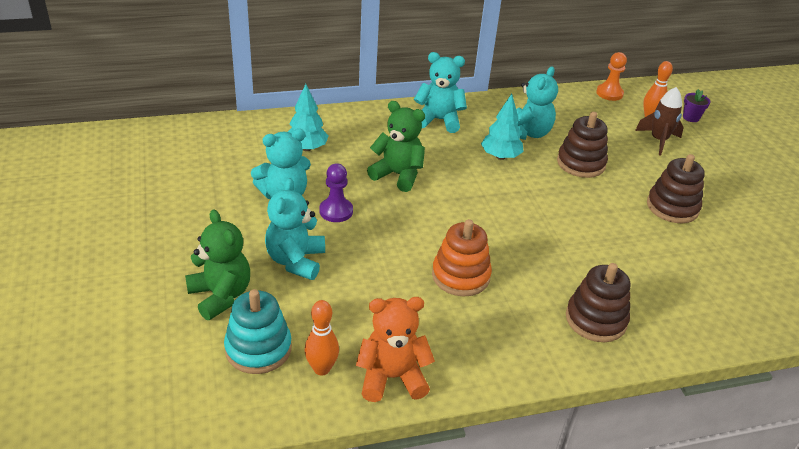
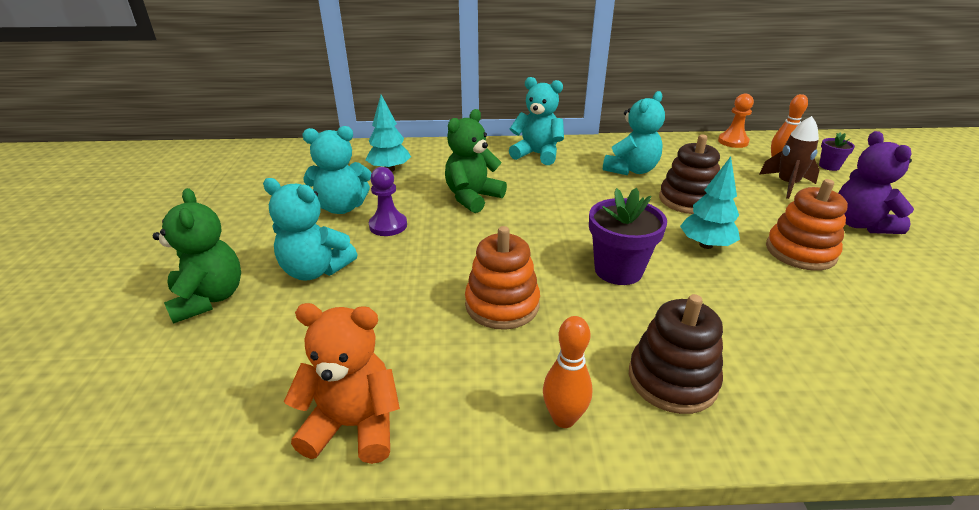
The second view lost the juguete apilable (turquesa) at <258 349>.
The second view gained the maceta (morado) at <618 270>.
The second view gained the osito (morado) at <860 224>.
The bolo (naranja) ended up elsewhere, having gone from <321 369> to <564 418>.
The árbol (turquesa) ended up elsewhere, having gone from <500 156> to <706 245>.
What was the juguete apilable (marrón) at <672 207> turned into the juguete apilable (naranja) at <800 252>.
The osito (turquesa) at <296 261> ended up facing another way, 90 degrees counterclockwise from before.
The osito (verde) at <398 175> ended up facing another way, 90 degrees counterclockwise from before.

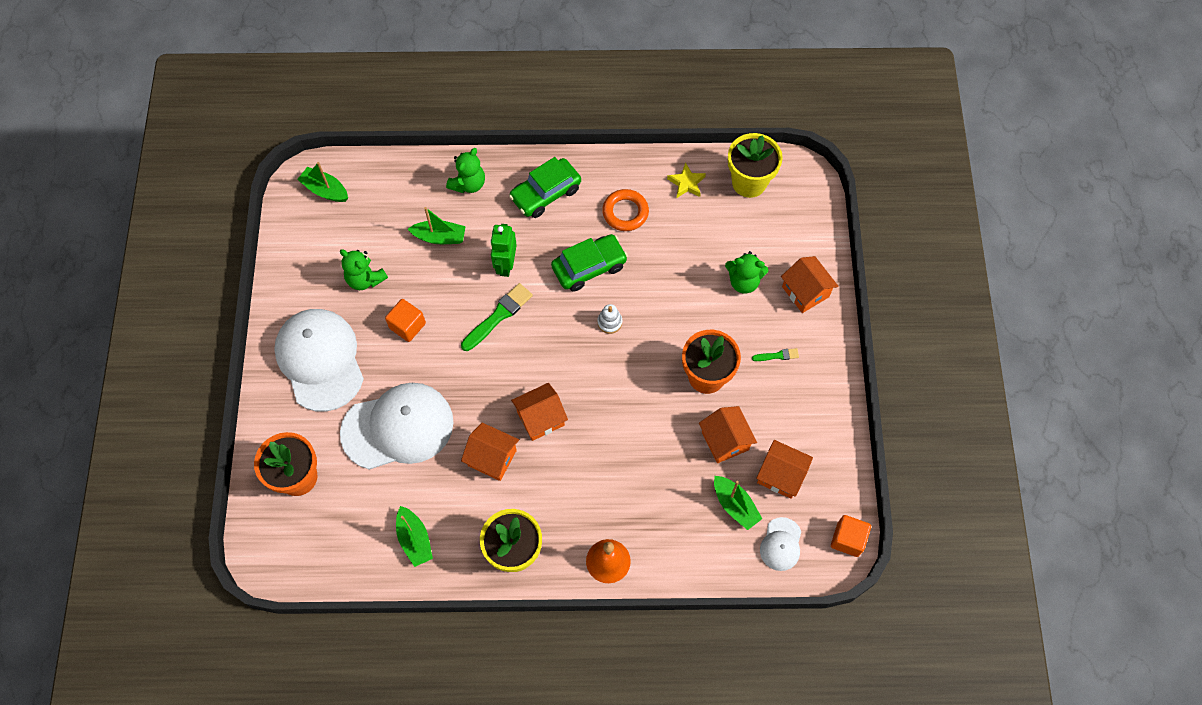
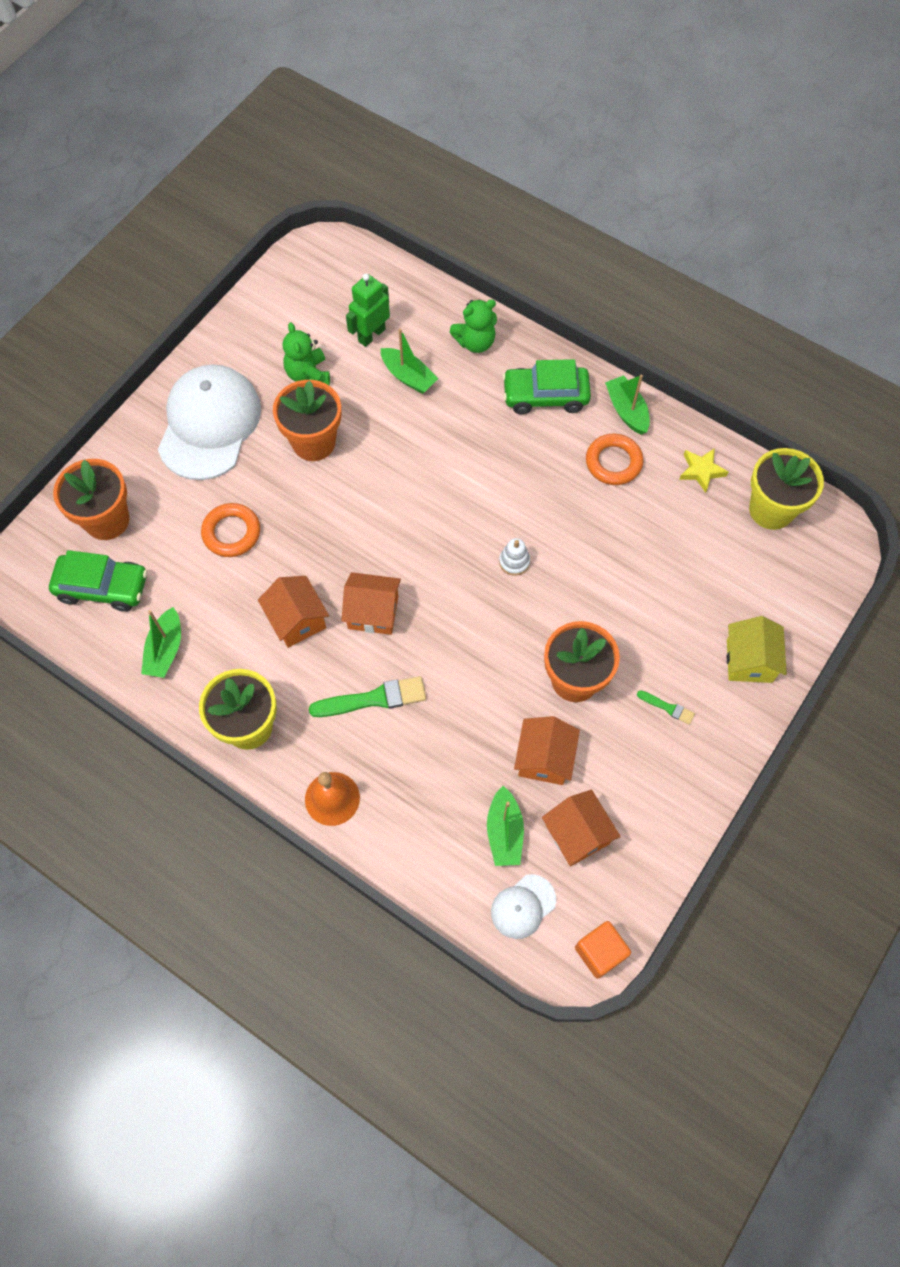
The second view lost the osito (verde) at <743 281>.
The barco (verde) ended up elsewhere, having gone from <325 190> to <626 410>.
The pincel (verde) ended up elsewhere, having gone from <498 316> to <373 699>.
The robot (verde) ended up elsewhere, having gone from <506 265> to <371 335>.
The coche (verde) ended up elsewhere, having gone from <589 267> to <103 587>.
Where the gorra (blanco) stood at <398 427>, the anillo (naranja) came to stand at <231 533>.
Where the cubo (naranja) stood at <407 326>, the maceta (naranja) came to stand at <314 442>.
What was the casa (naranja) at <805 292> turned into the casa (amarillo) at <749 660>.

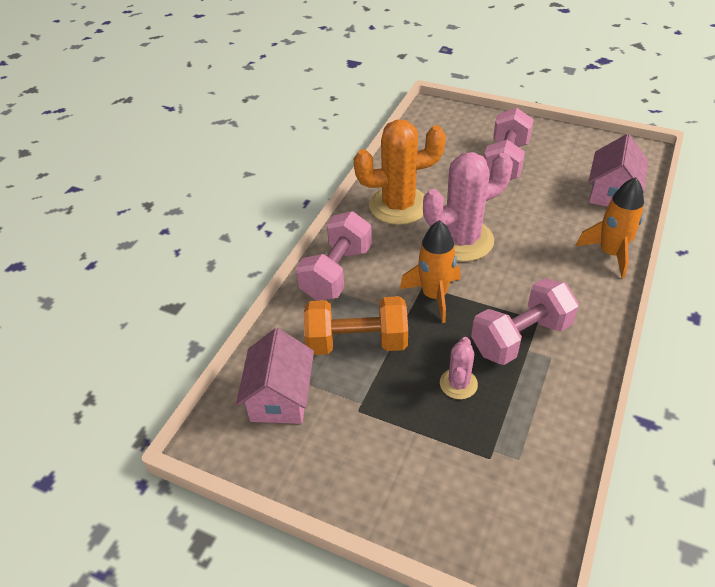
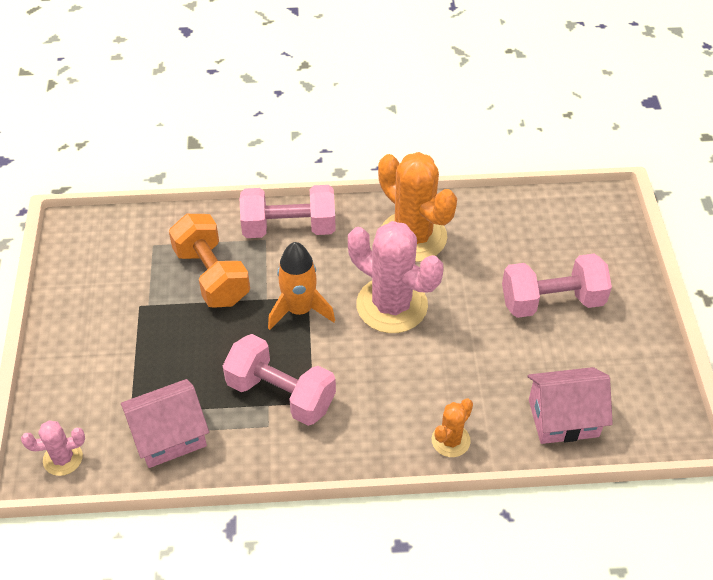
The casa (rosa) ended up elsewhere, having gone from <280 397> to <169 436>.
The cactus (rosa) ended up elsewhere, having gone from <458 384> to <63 458>.
Where the cohete (naranja) stood at <610 253>, the cactus (naranja) came to stand at <450 440>.

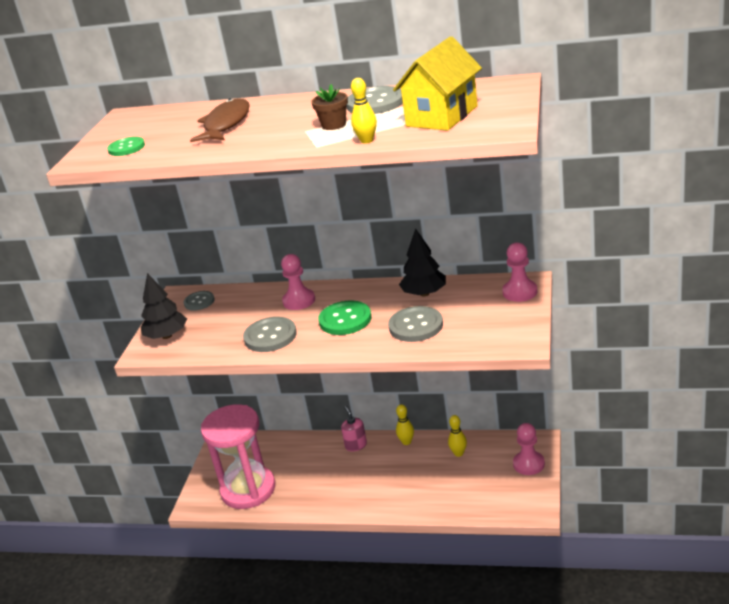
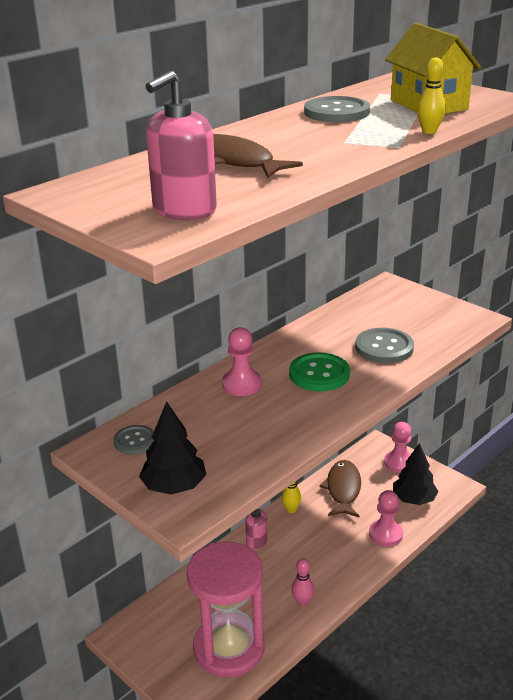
The second view lost the botón (gris) at <270 336>.
The second view lost the maceta (marrón) at <334 125>.
The second view gained the bolo (rosa) at <302 602>.
The árbol (negro) ended up elsewhere, having gone from <424 293> to <413 499>.
The peón (rosa) ended up elsewhere, having gone from <520 292> to <385 534>.
Where the botón (verde) stood at <126 148>, the dispensador de jabón (rosa) came to stand at <184 210>.
Where the bolo (amarillo) stood at <458 453>, the pez (marrón) came to stand at <343 489>.

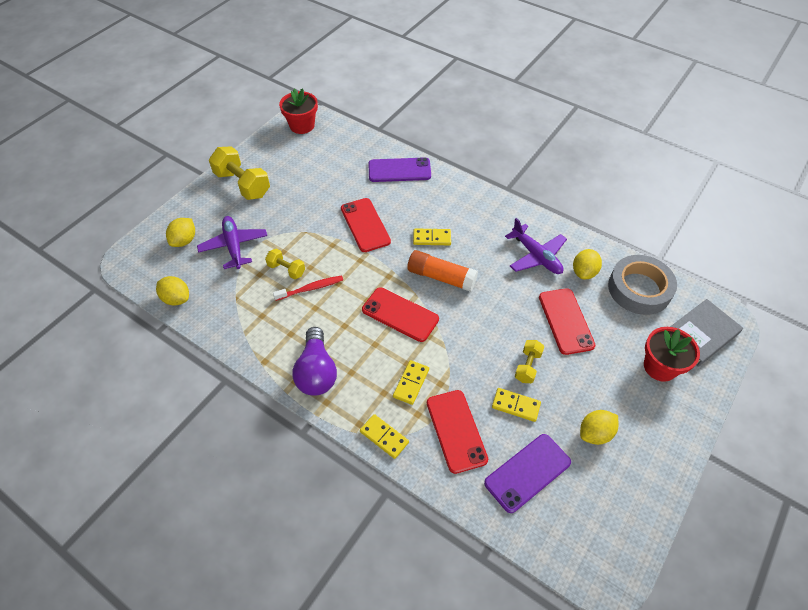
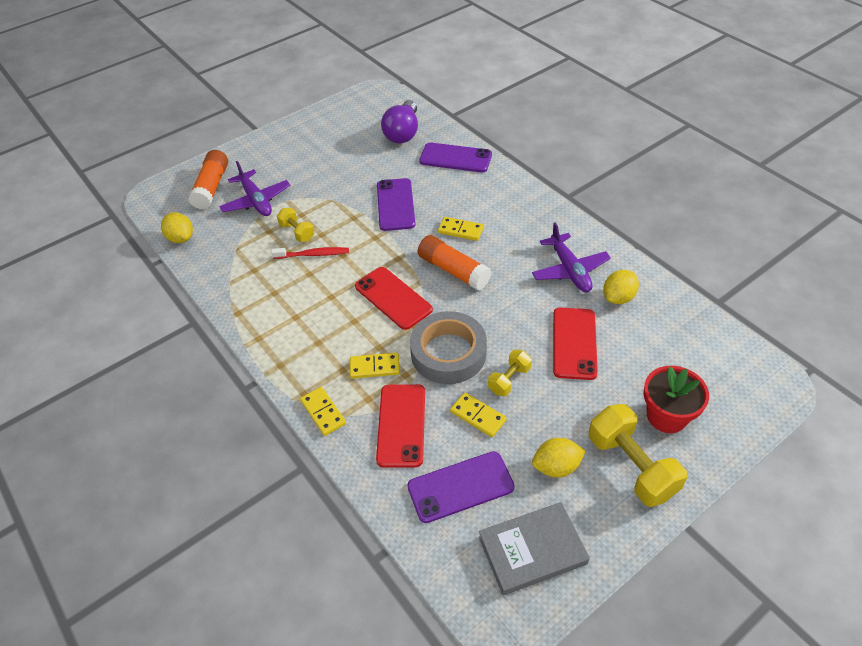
The second view lost the maceta (rojo) at <302 125>.
The mancuerna (amarillo) ended up elsewhere, having gone from <242 184> to <631 466>.
The bombilla (morado) ended up elsewhere, having gone from <316 372> to <403 133>.
The cinta adhesiva (gris) ended up elsewhere, having gone from <639 289> to <448 353>.
The libro (gris) ended up elsewhere, having gone from <700 334> to <532 550>.
Where the limón (amarillo) stood at <184 240>, the barra de pegamento (naranja) came to stand at <212 187>.
What was the móvil (rojo) at <365 225> turned into the móvil (morado) at <395 205>.
The avión (morado) at <234 246> ended up facing another way, 150 degrees clockwise from before.
The ficha de dominó (amarillo) at <411 383> ended up facing another way, 45 degrees clockwise from before.

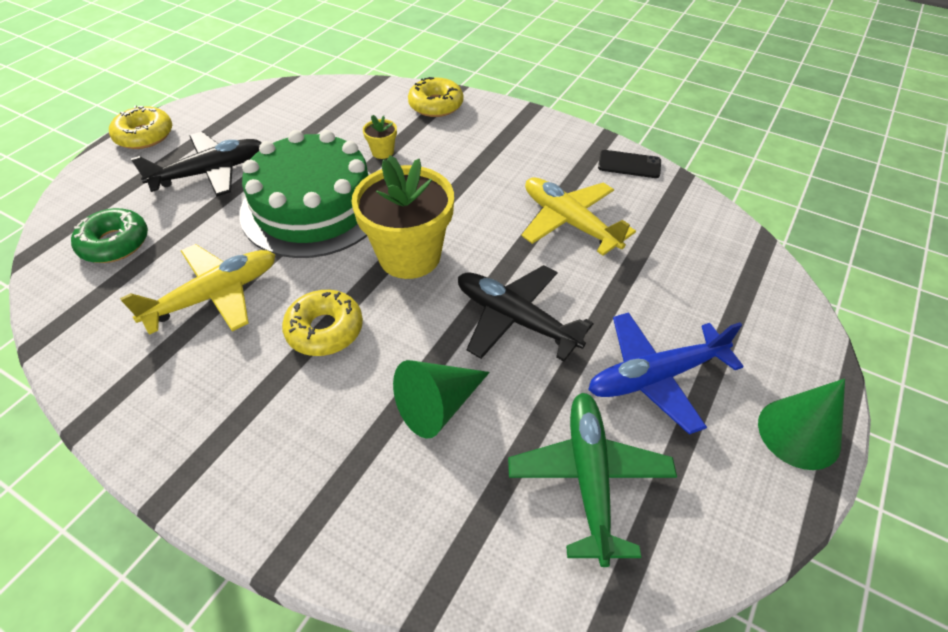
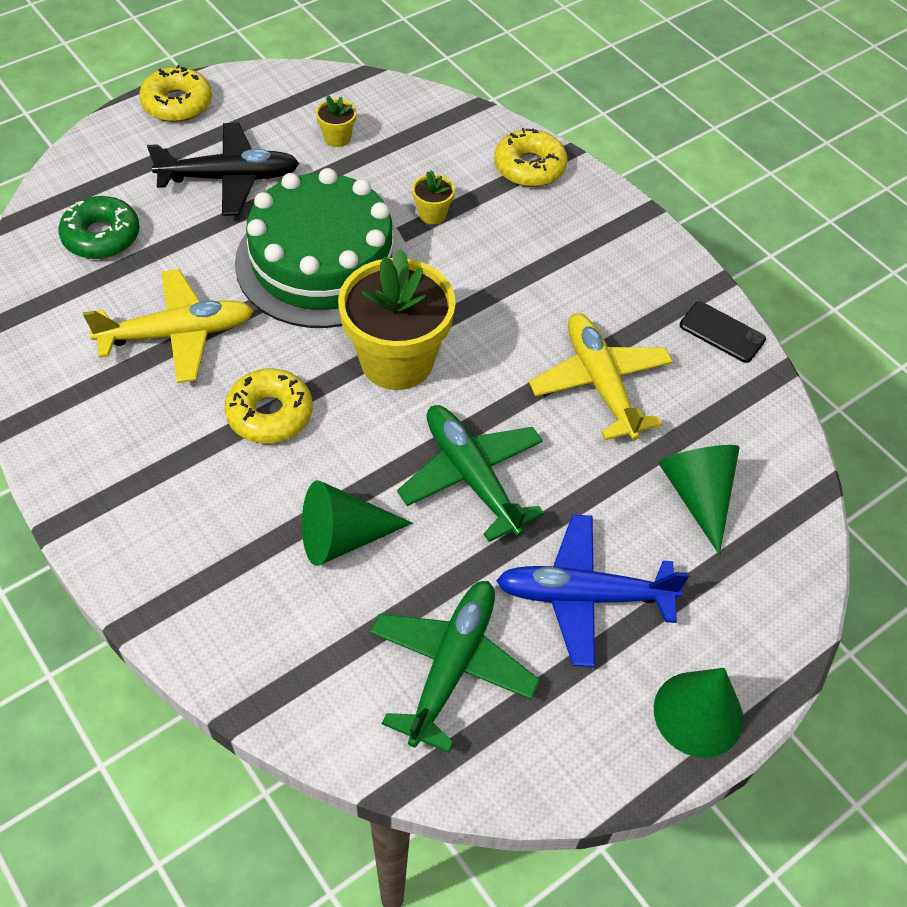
The second view gained the maceta (amarillo) at <337 138>.
The second view gained the cono (verde) at <697 495>.
What was the avión (negro) at <515 319> turned into the avión (verde) at <471 476>.

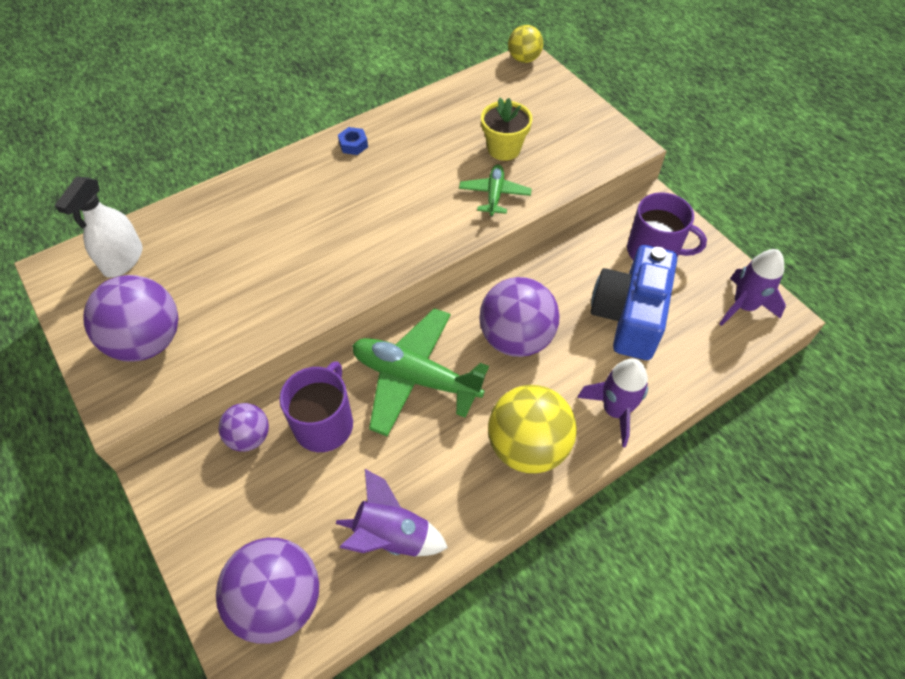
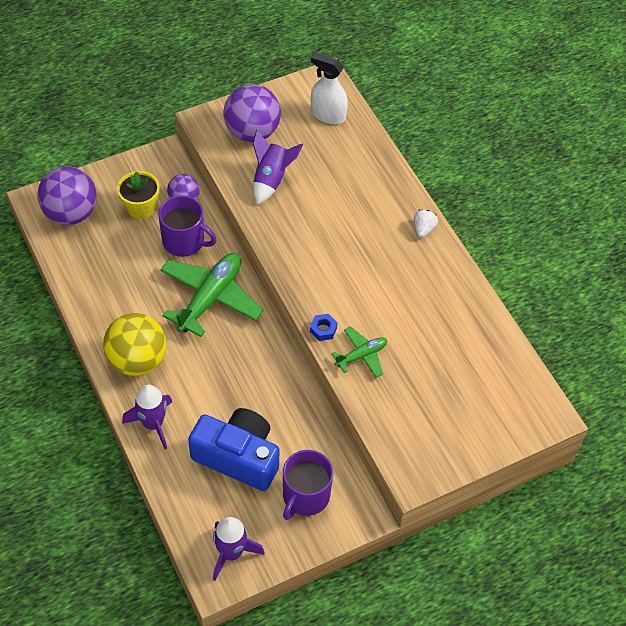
The second view lost the pelota (morado) at <516 338>.
The second view lost the pelota (amarillo) at <524 59>.
The second view gained the fresa (blanco) at <423 229>.
The cohete (morado) ended up elsewhere, having gone from <391 536> to <271 179>.
The tuerca (azul) ended up elsewhere, having gone from <353 145> to <323 330>.
The maceta (amarillo) ended up elsewhere, having gone from <504 149> to <141 208>.
The avión (verde) at <494 195> ended up facing another way, 45 degrees counterclockwise from before.

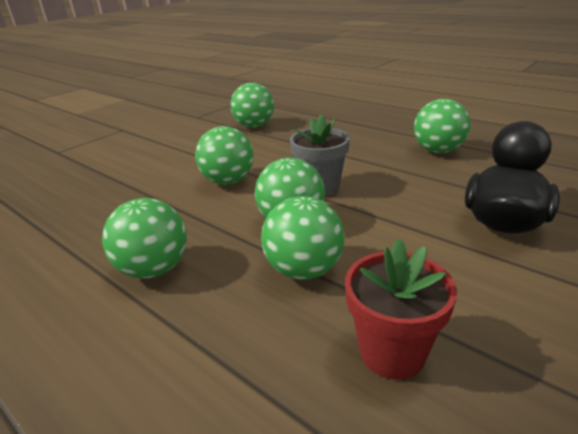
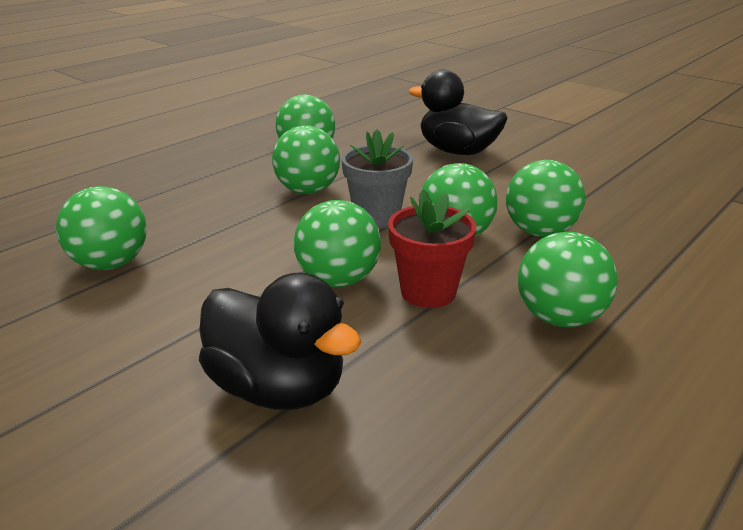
The second view gained the pato (negro) at <278 387>.
The second view gained the pelota (verde) at <308 190>.
The maceta (rojo) ended up elsewhere, having gone from <392 352> to <428 292>.

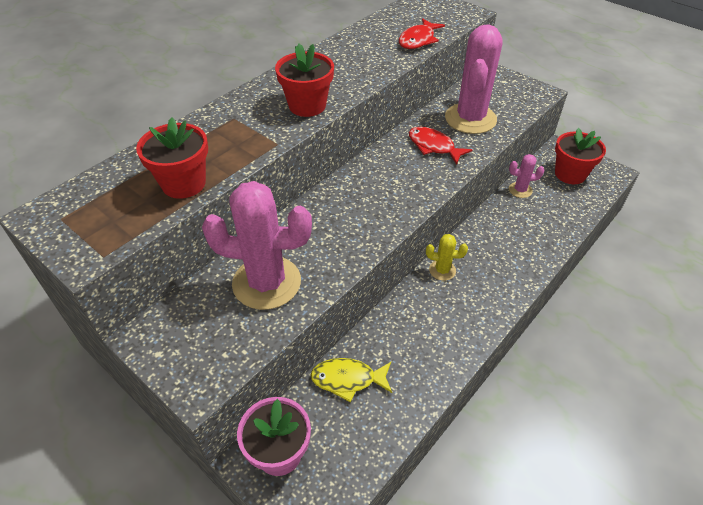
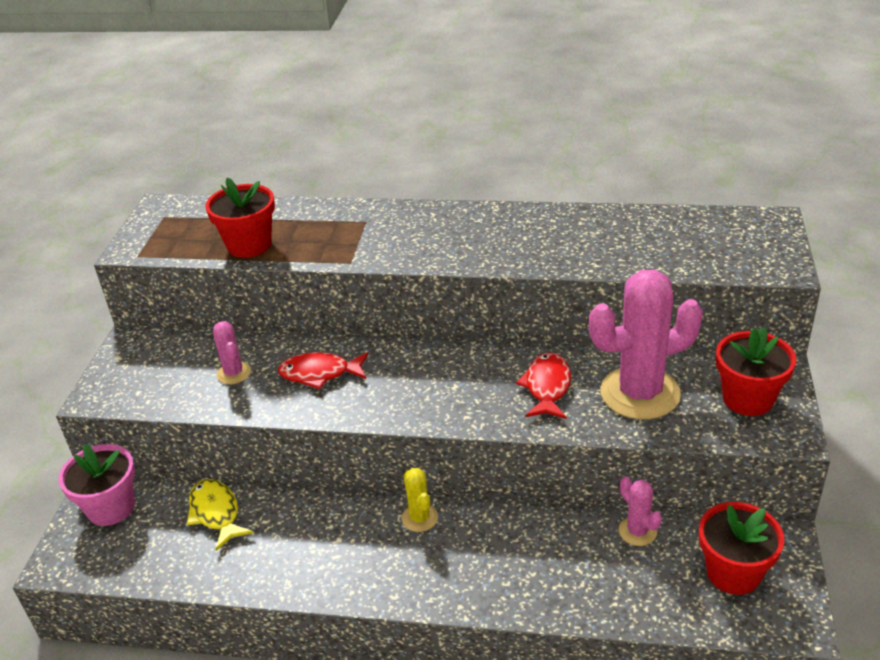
The maceta (rojo) ended up elsewhere, having gone from <307 105> to <748 399>.
The pez (rojo) ended up elsewhere, having gone from <418 40> to <320 373>.
The size of the cactus (rosa) at <266 282> changed by a factor of 0.46.

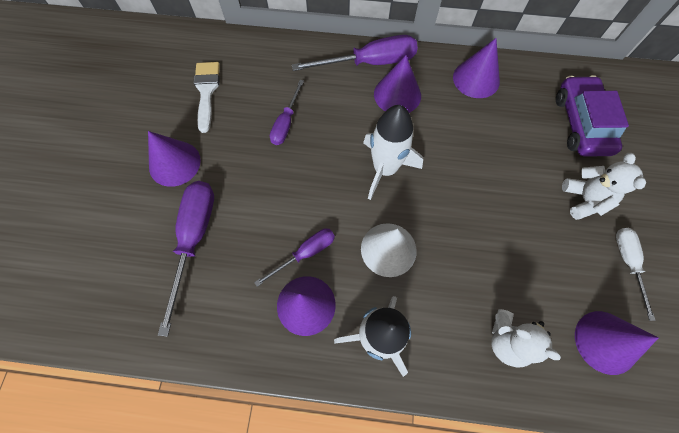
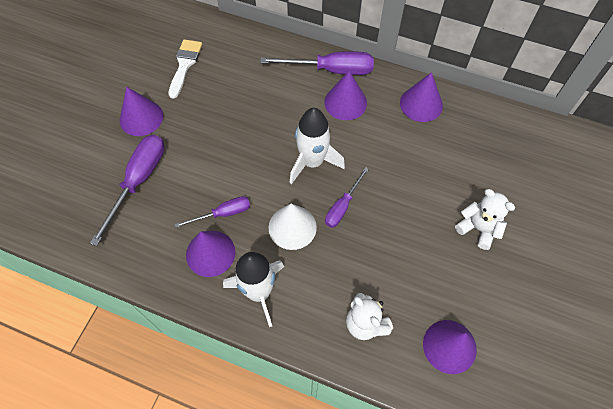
The second view lost the coche (morado) at <581 123>.
The second view lost the destornillador (blanco) at <627 263>.
The destornillador (morado) ended up elsewhere, having gone from <286 123> to <342 206>.
The osito (blanco) at <584 200> ended up facing another way, 60 degrees counterclockwise from before.

